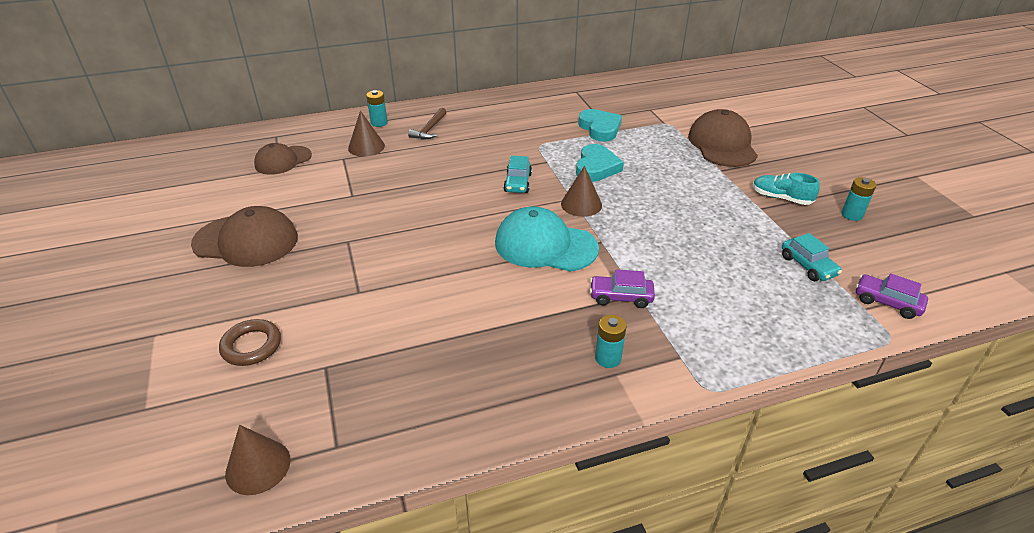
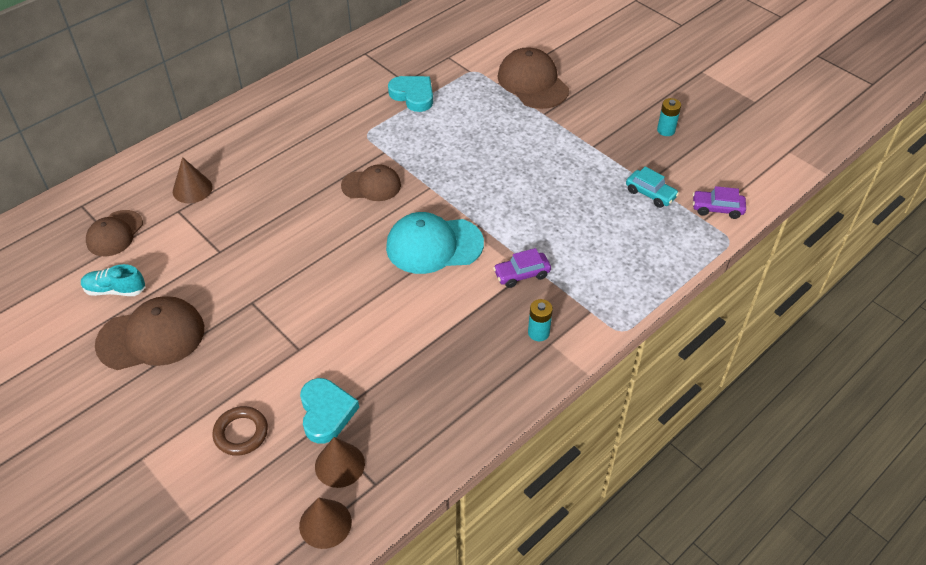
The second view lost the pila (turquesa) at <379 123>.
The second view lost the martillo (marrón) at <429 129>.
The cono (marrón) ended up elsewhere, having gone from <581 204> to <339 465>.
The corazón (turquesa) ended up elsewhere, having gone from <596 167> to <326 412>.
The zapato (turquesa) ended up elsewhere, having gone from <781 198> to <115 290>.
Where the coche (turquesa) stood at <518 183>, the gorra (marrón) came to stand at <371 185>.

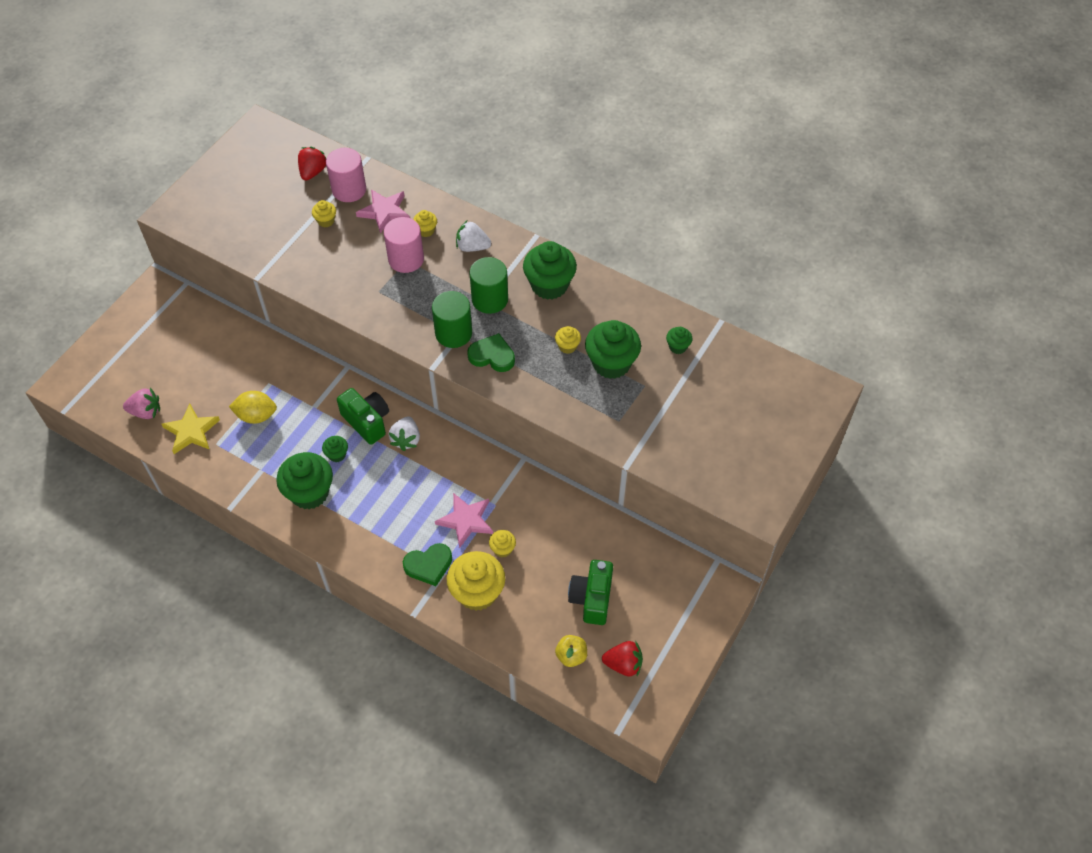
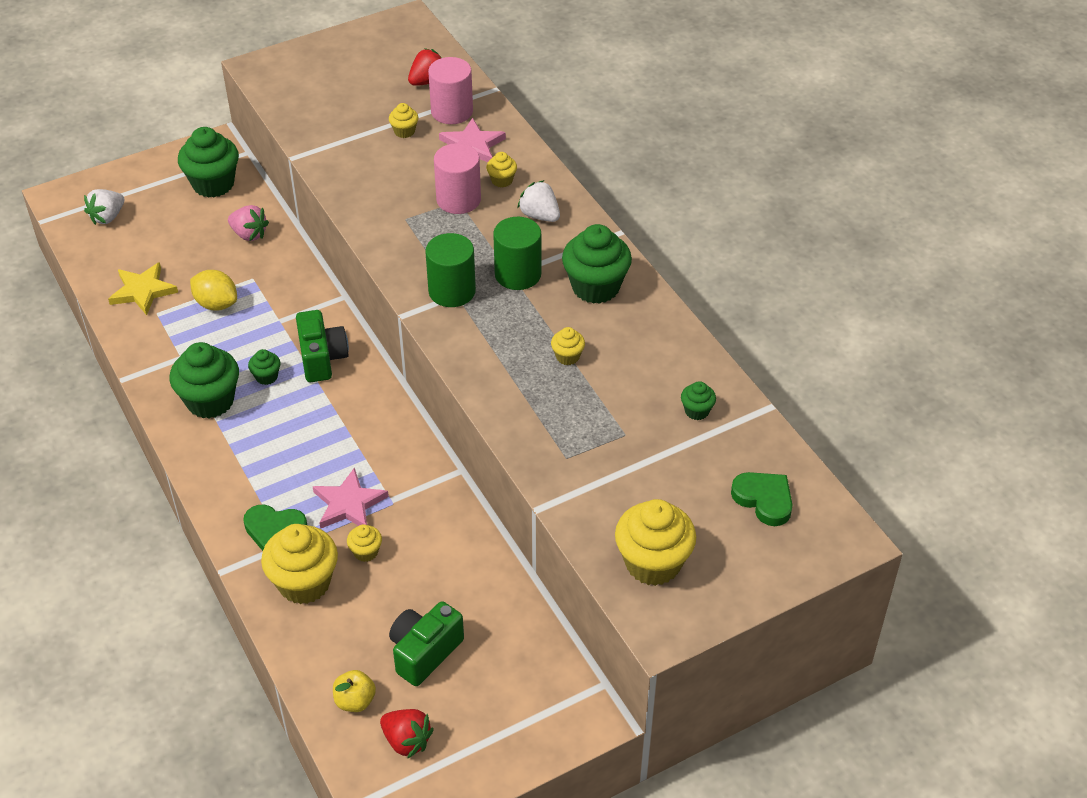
The second view gained the magdalena (amarillo) at <653 563>.
The fresa (rosa) ended up elsewhere, having gone from <146 411> to <249 234>.
The fresa (blanco) ended up elsewhere, having gone from <406 439> to <107 217>.
The corazón (verde) ended up elsewhere, having gone from <492 356> to <764 500>.
The magdalena (verde) ended up elsewhere, having gone from <611 363> to <213 184>.

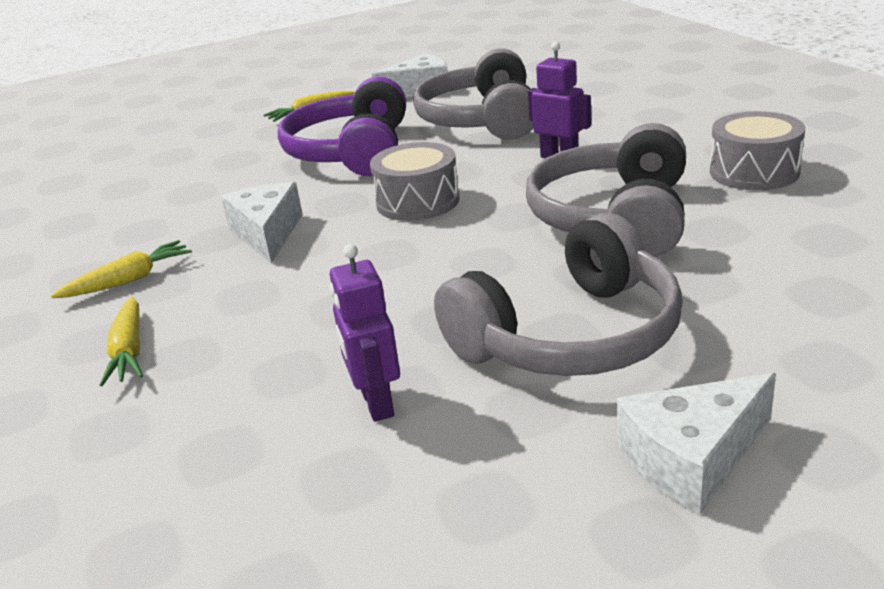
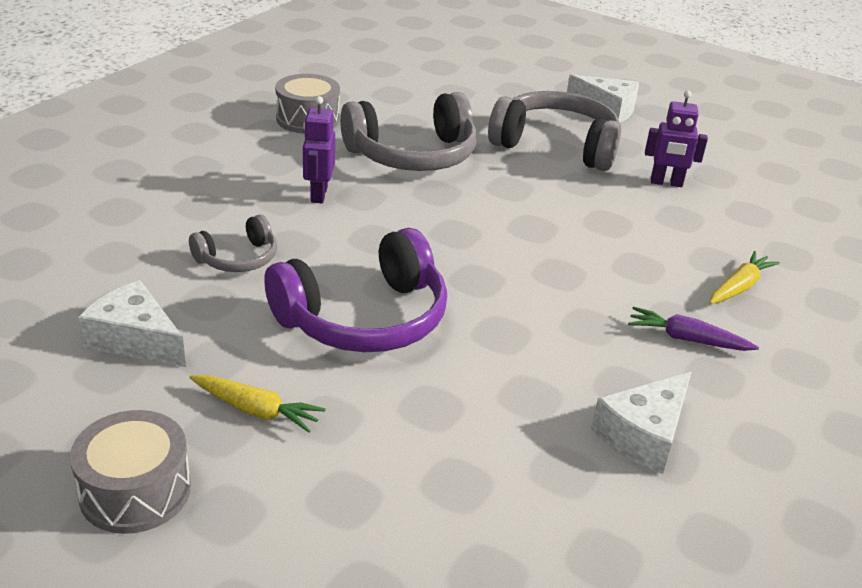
The queso (blanco) ended up elsewhere, having gone from <267 233> to <644 435>.
The tambor (gris) ended up elsewhere, having gone from <417 201> to <135 491>.
What was the zanahoria (amarillo) at <129 280> turned into the zanahoria (morado) at <687 339>.
The robot (morado) at <376 403> ended up facing another way, 60 degrees clockwise from before.
The size of the auriculares (gris) at <481 120> changed by a factor of 0.52.

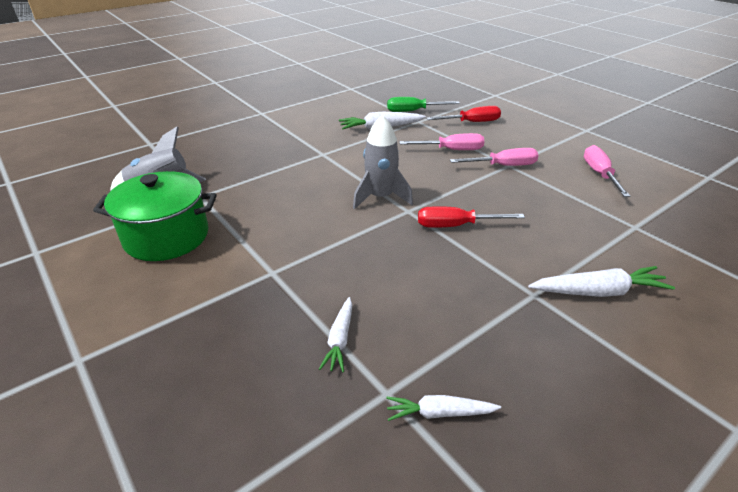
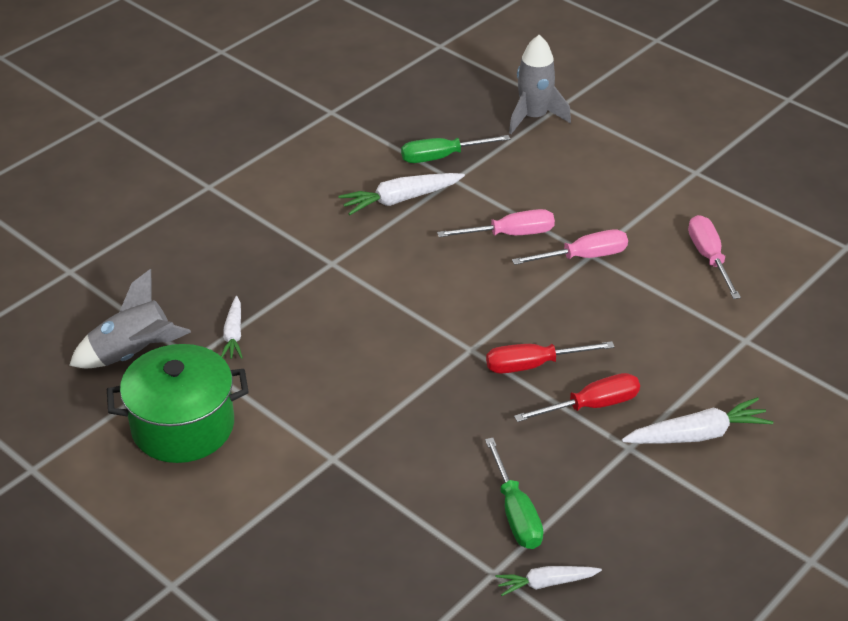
The second view gained the destornillador (verde) at <515 513>.
The zanahoria (blanco) ended up elsewhere, having gone from <340 339> to <233 334>.
The cohete (gris) ended up elsewhere, having gone from <380 197> to <534 117>.
The destornillador (rojo) ended up elsewhere, having gone from <471 122> to <591 406>.

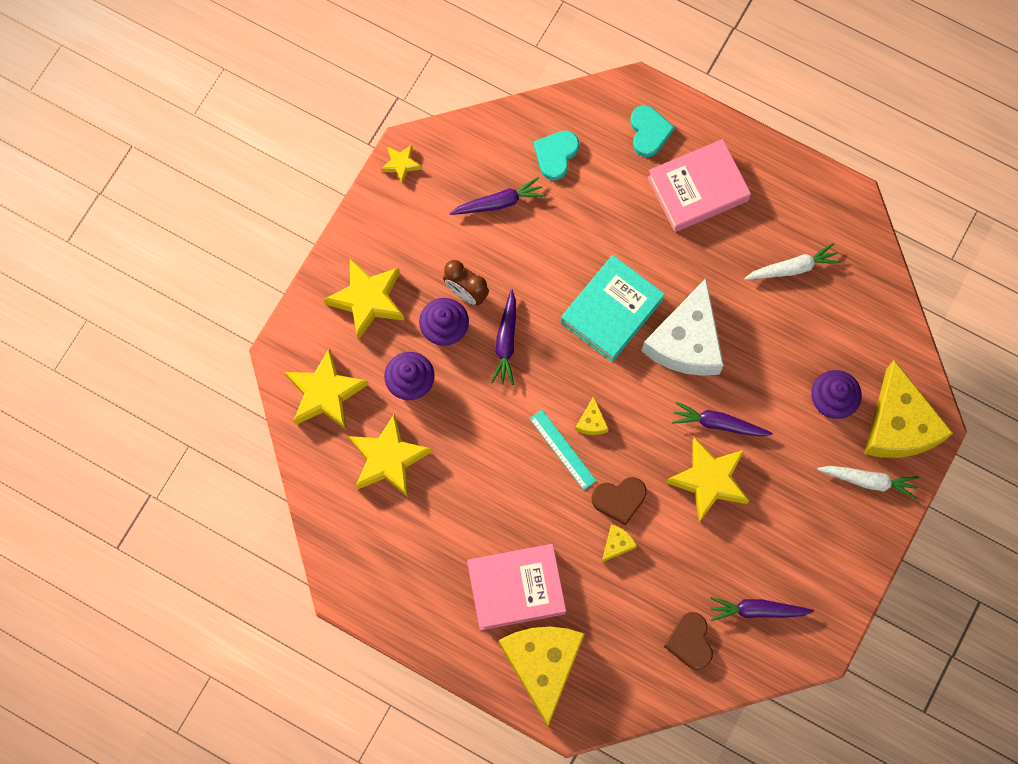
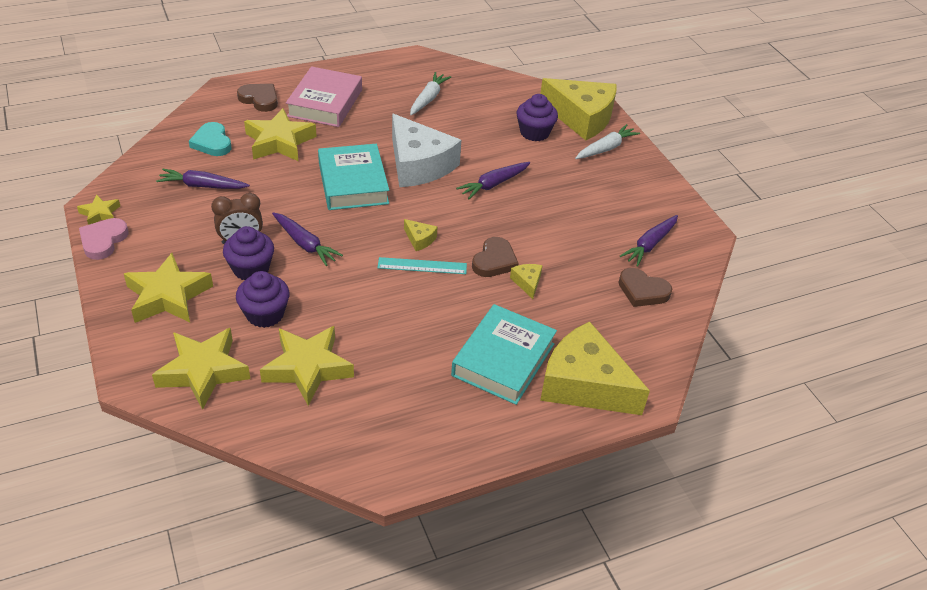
The second view gained the corazón (rosa) at <103 241>.
The estrella (amarillo) ended up elsewhere, having gone from <709 480> to <279 142>.
What was the libro (rosa) at <516 588> turned into the libro (turquesa) at <503 359>.
What was the corazón (turquesa) at <649 132> turned into the corazón (marrón) at <260 99>.
The zanahoria (morado) at <499 202> ended up facing another way, 105 degrees counterclockwise from before.

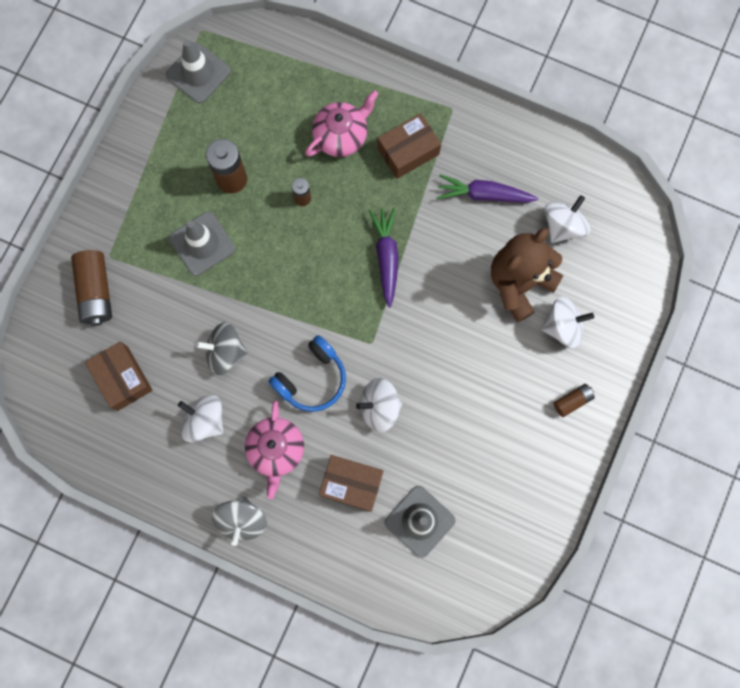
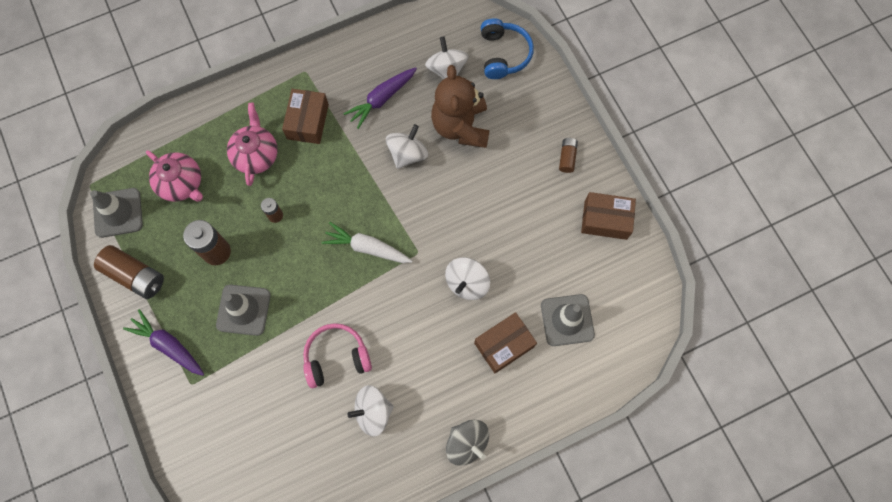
The second view gained the zanahoria (blanco) at <367 247>.
The pila (marrón) ended up elsewhere, having gone from <96 292> to <135 275>.
The caja (marrón) ended up elsewhere, having gone from <122 378> to <605 220>.
The tetera (rosa) ended up elsewhere, having gone from <276 450> to <182 184>.
The auriculares (azul) ended up elsewhere, having gone from <312 379> to <503 54>.
The zanahoria (morado) ended up elsewhere, having gone from <386 257> to <168 345>.
The peonza (blanco) ended up elsewhere, having gone from <562 326> to <407 154>.
Where the peonza (gris) stood at <225 352>, the auriculares (rosa) came to stand at <336 357>.

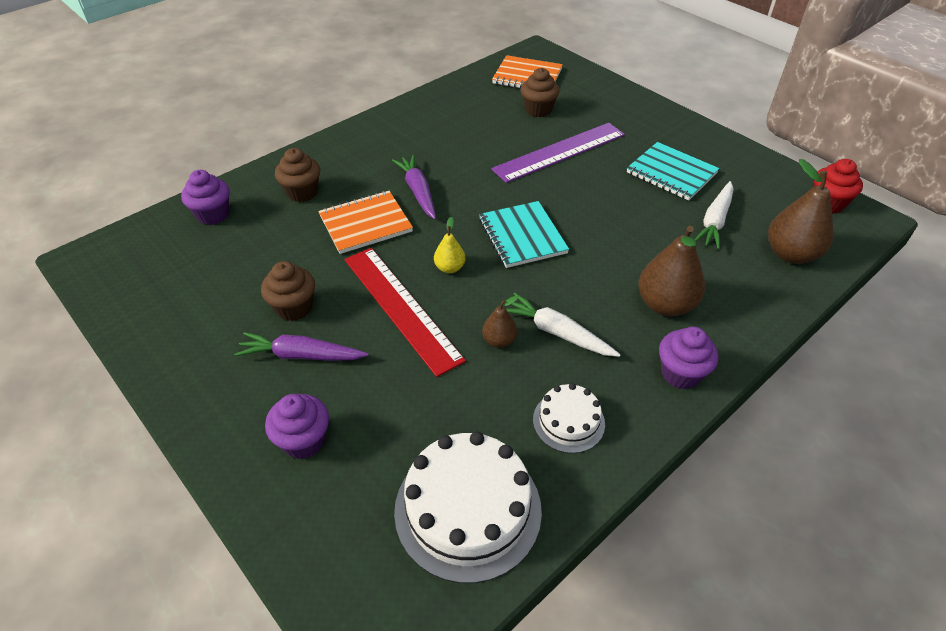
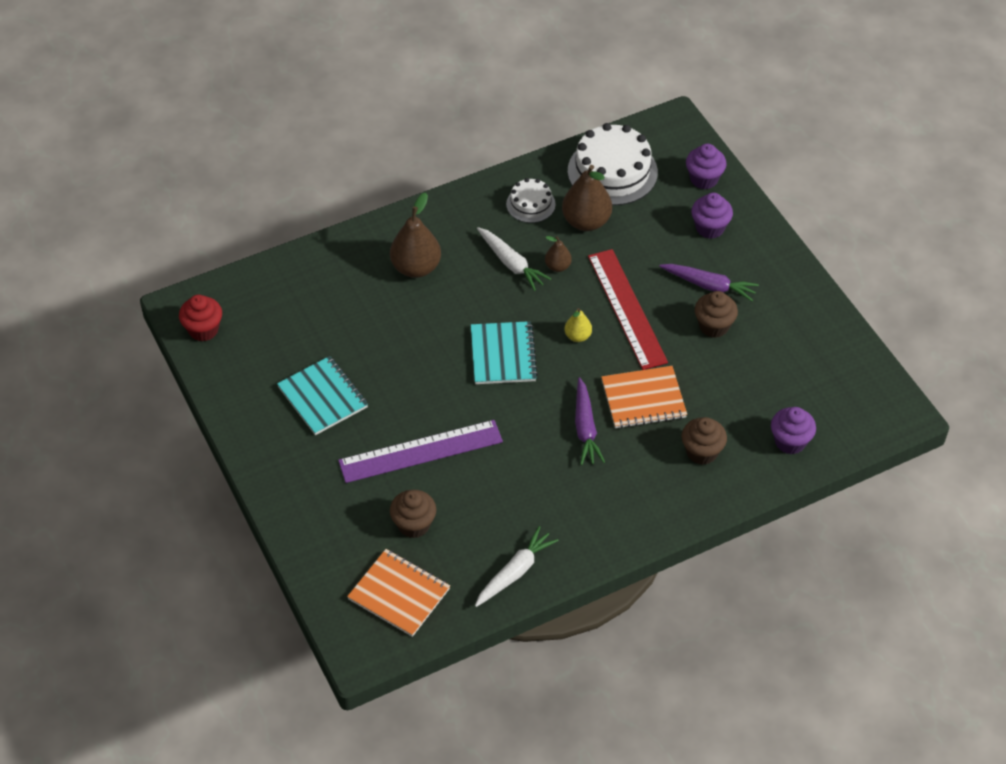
The magdalena (morado) ended up elsewhere, having gone from <680 373> to <704 179>.
The zanahoria (blanco) ended up elsewhere, having gone from <715 221> to <515 572>.
The pera (marrón) ended up elsewhere, having gone from <790 254> to <586 221>.

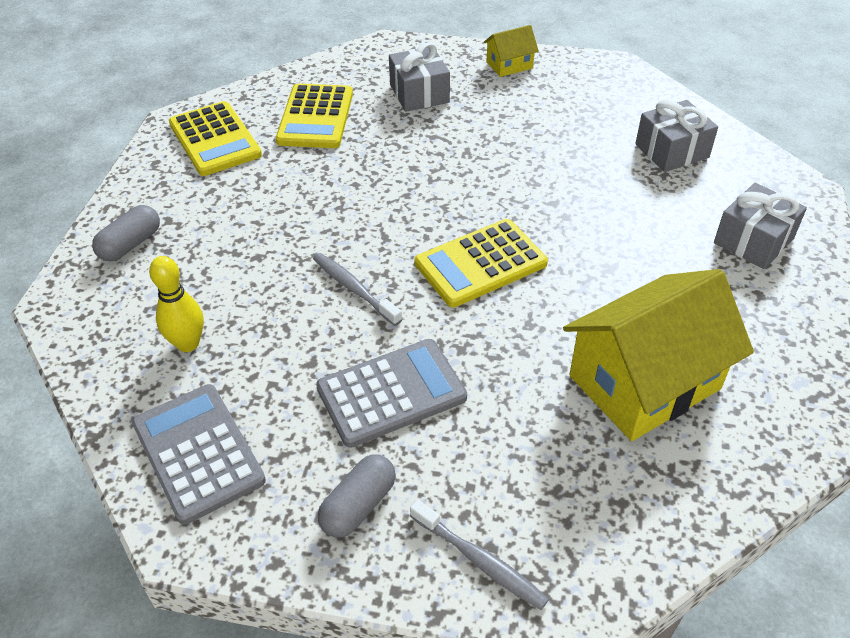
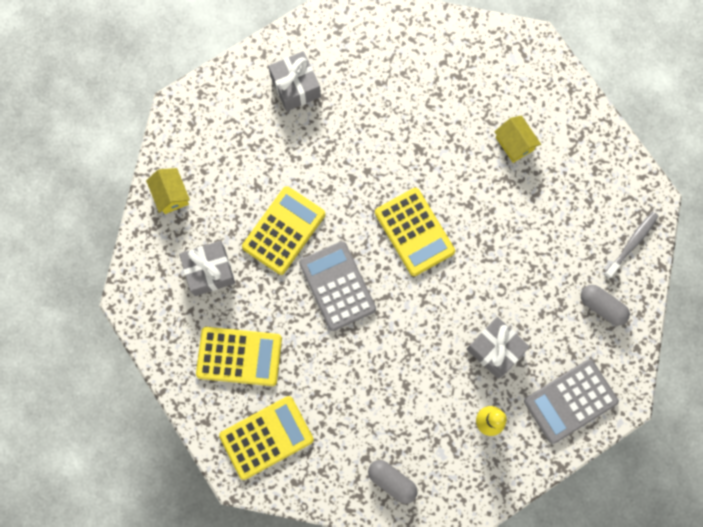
The second view lost the cepillo de dientes (gris) at <354 289>.
The second view gained the calculadora (amarillo) at <283 230>.
The calculadora (gris) ended up elsewhere, having gone from <391 393> to <337 286>.
The regalo (gris) ended up elsewhere, having gone from <753 241> to <495 349>.
The size of the casa (amarillo) at <644 382> changed by a factor of 0.46.

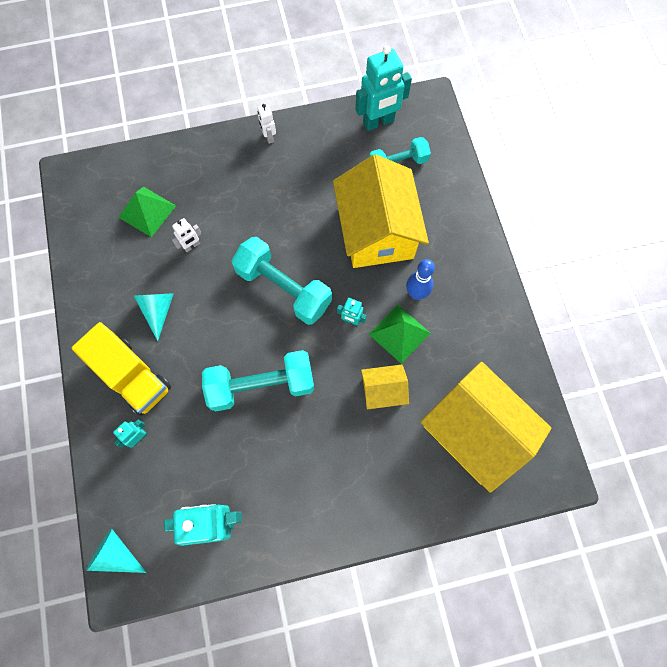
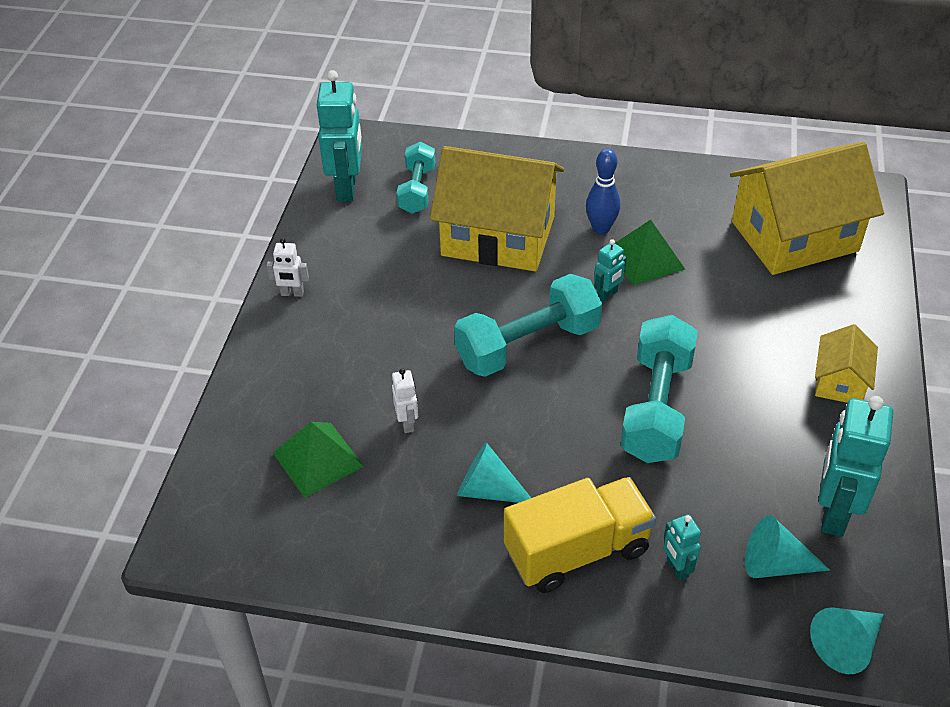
The second view gained the cono (turquesa) at <775 564>.
The casa (amarillo) ended up elsewhere, having gone from <383 391> to <840 381>.

